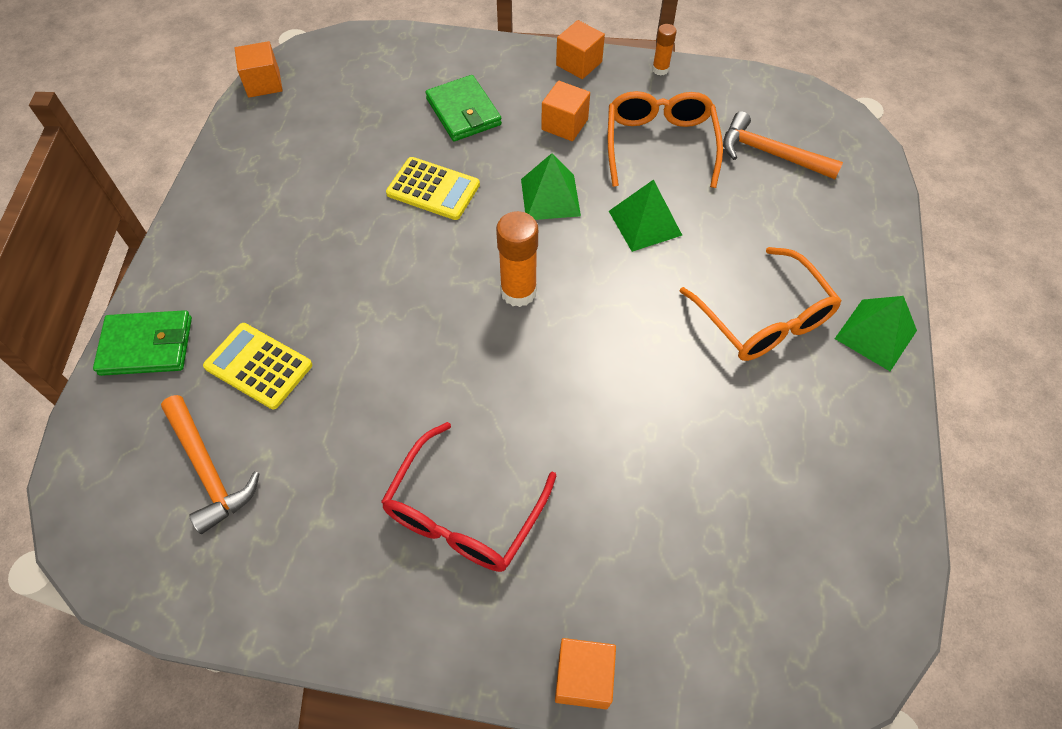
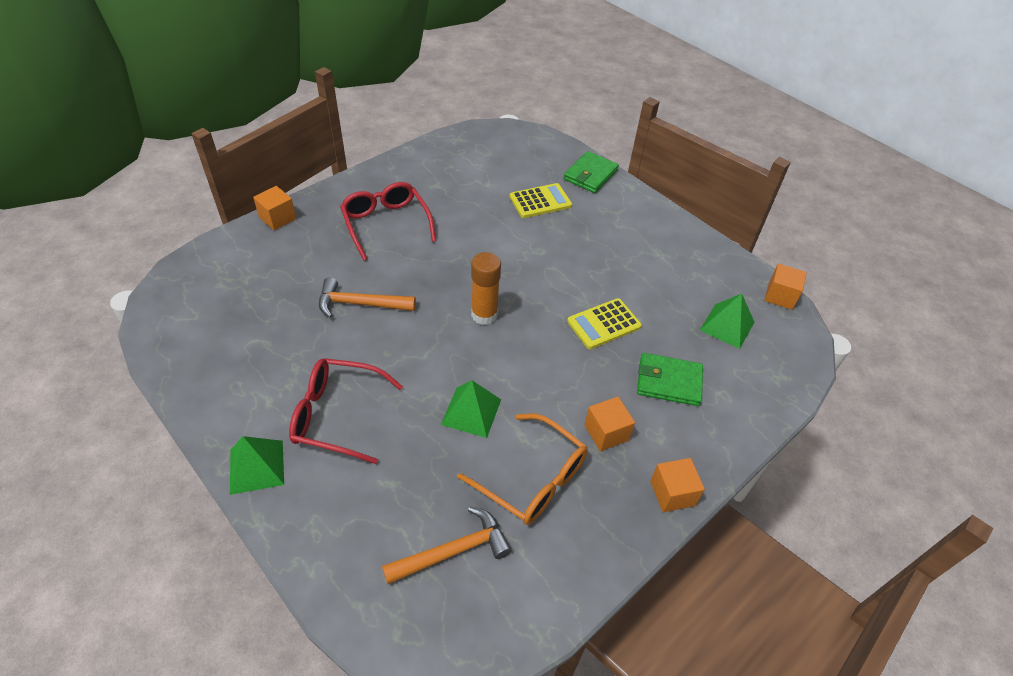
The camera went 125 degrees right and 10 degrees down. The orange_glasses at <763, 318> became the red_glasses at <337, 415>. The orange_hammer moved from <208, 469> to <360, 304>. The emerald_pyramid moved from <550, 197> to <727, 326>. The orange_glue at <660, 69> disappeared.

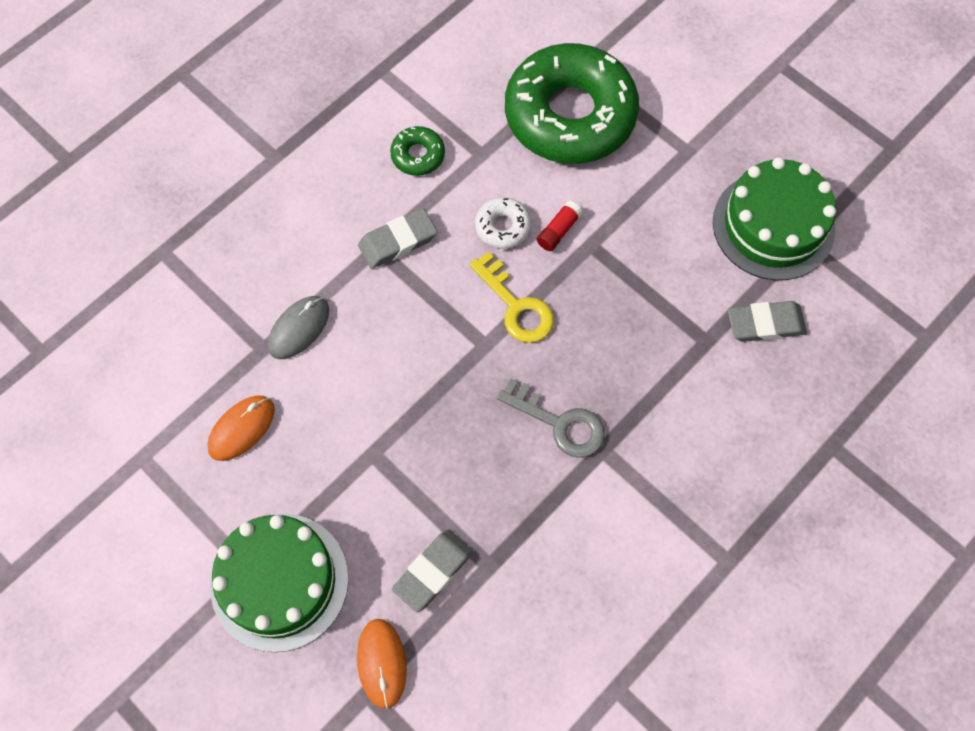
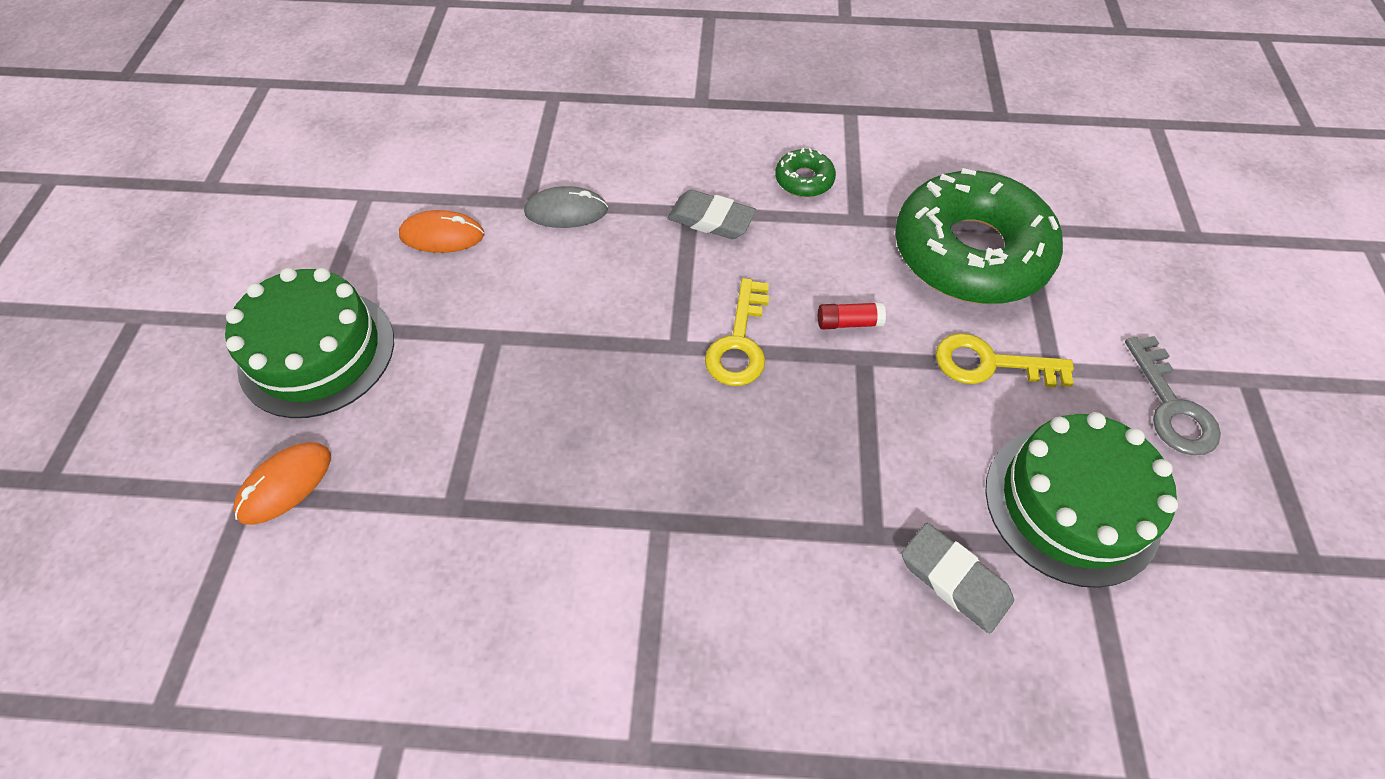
The camera went 50 degrees right and 10 degrees down. The yellow_latchkey at <990, 364> appeared. The ash-grey_latchkey moved from <559, 423> to <1171, 406>. The ash-grey_pencil_eraser at <433, 571> disappeared. The snow-white_donut at <502, 227> disappeared.

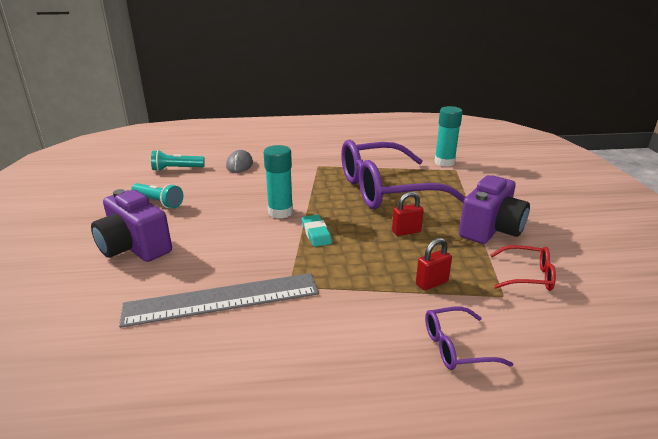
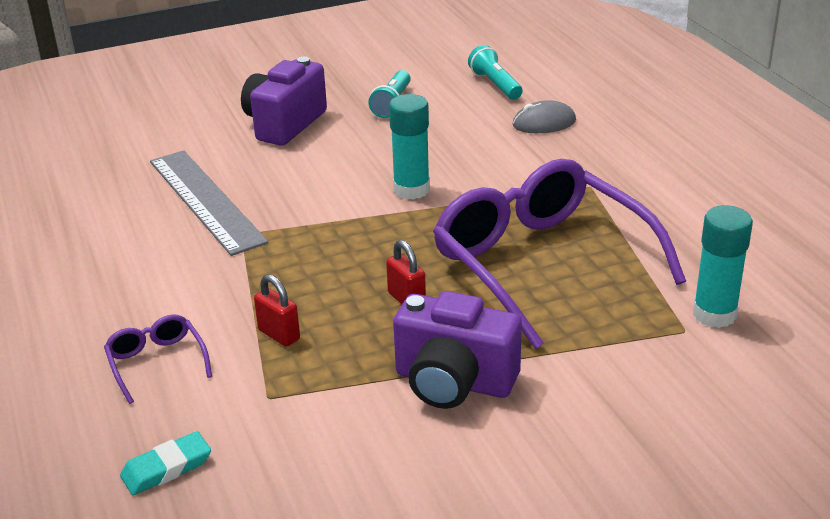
The camera went 75 degrees right and 5 degrees up. The teal_pencil_eraser moved from <316, 233> to <166, 468>. The red_glasses at <527, 276> disappeared.

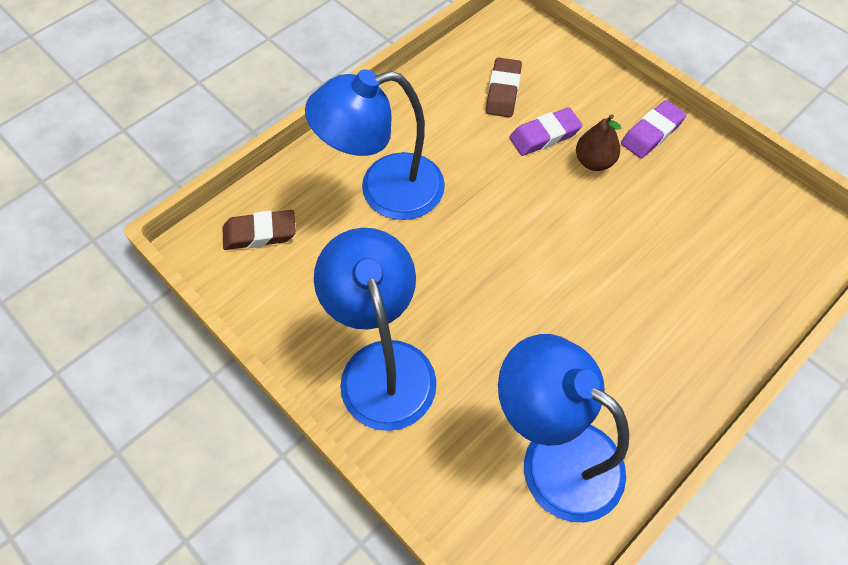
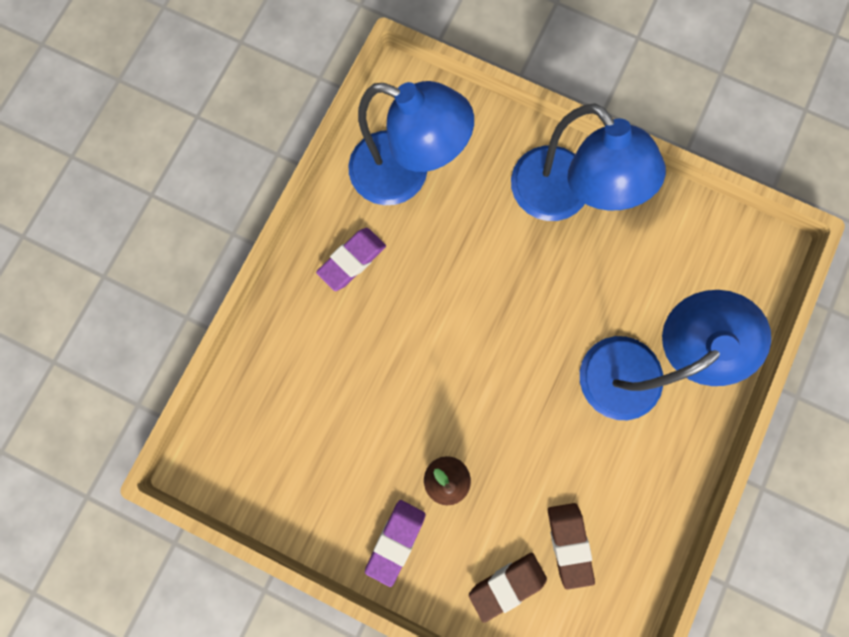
The camera went 160 degrees right and 20 degrees up. The violet_pencil_eraser moved from <544, 135> to <352, 260>. The brown_pencil_eraser moved from <260, 233> to <507, 584>.

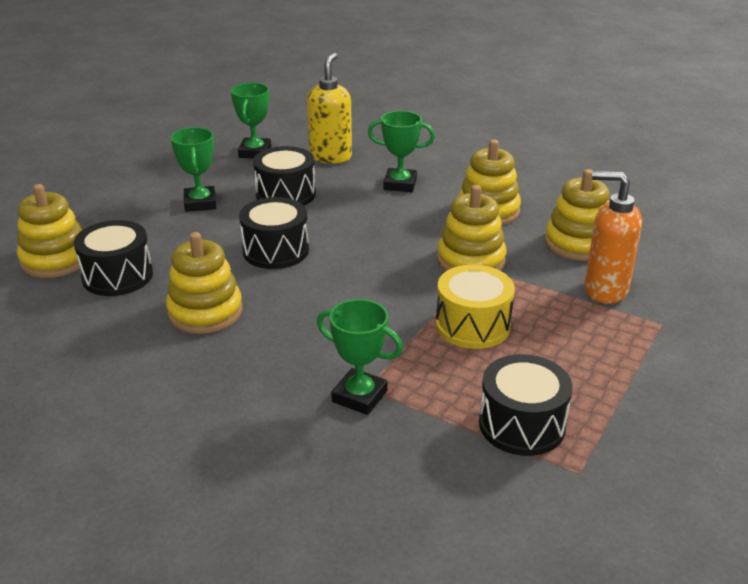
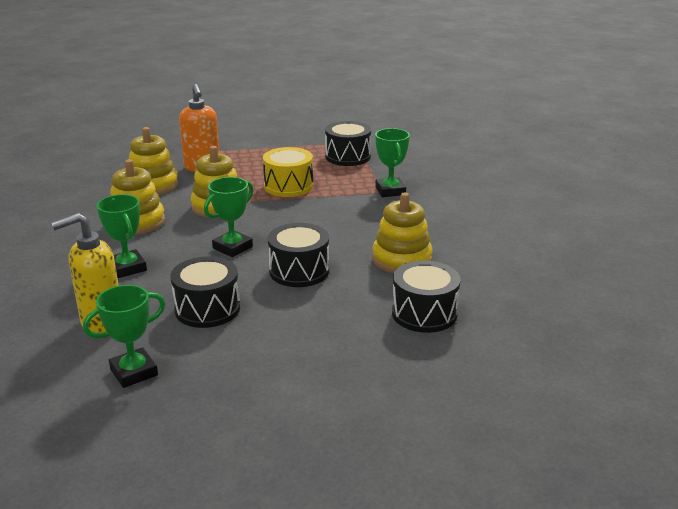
The camera went 130 degrees left and 5 degrees down. The emerald_prize_cup moved from <200, 203> to <232, 247>. The yellow_stacking_toy at <55, 259> disappeared.

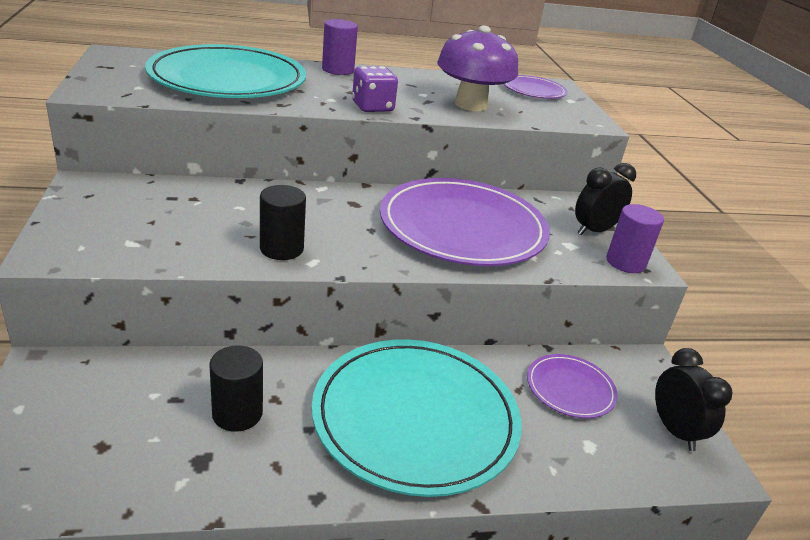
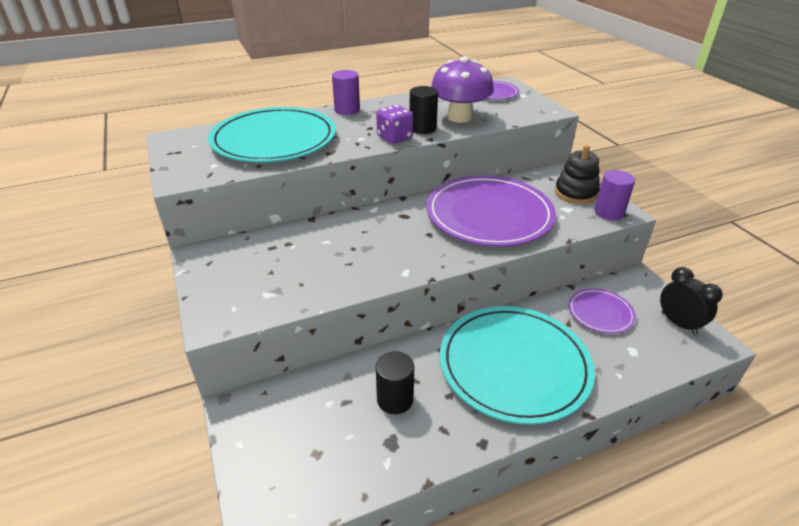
The camera went 10 degrees left and 5 degrees up. The black_solid_cylinder moved from <281, 249> to <422, 128>. The black_bedside_clock at <594, 231> was replaced by the black_stacking_toy at <575, 193>.

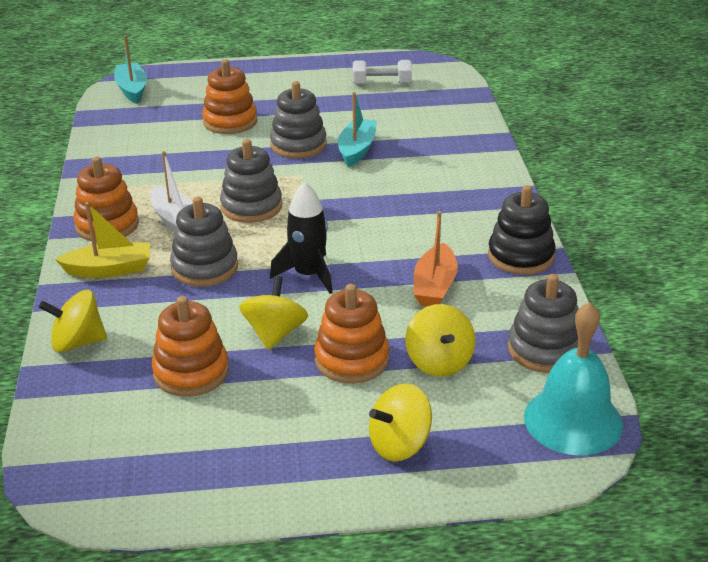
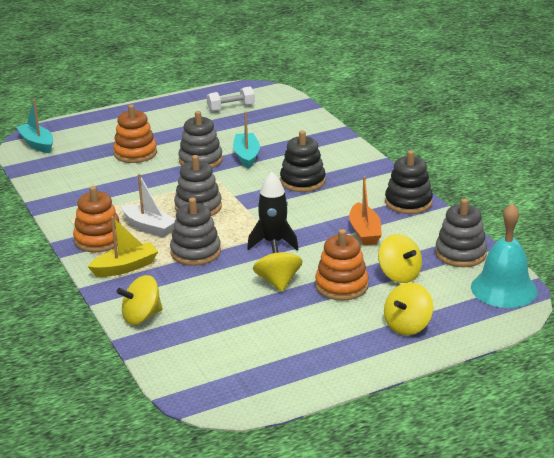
The camera went 20 degrees left and 5 degrees down. The black_stacking_toy at <302, 181> appeared. The orange_stacking_toy at <191, 372> disappeared.

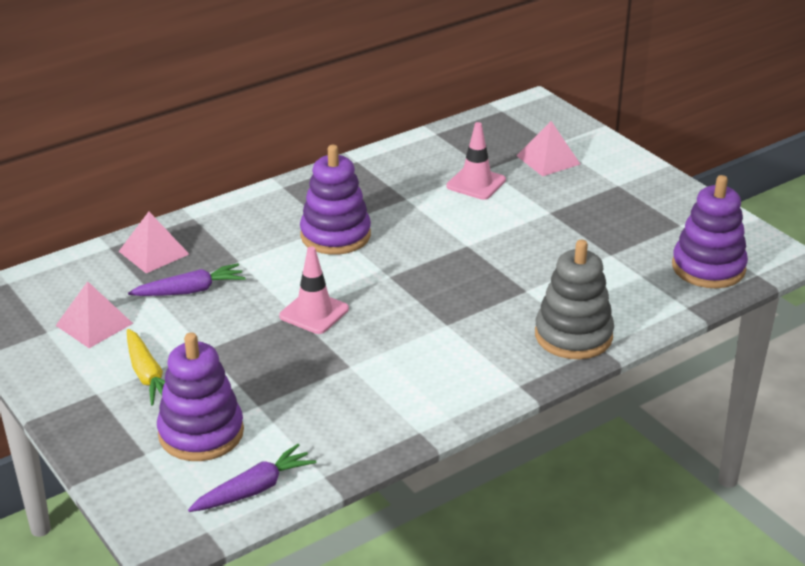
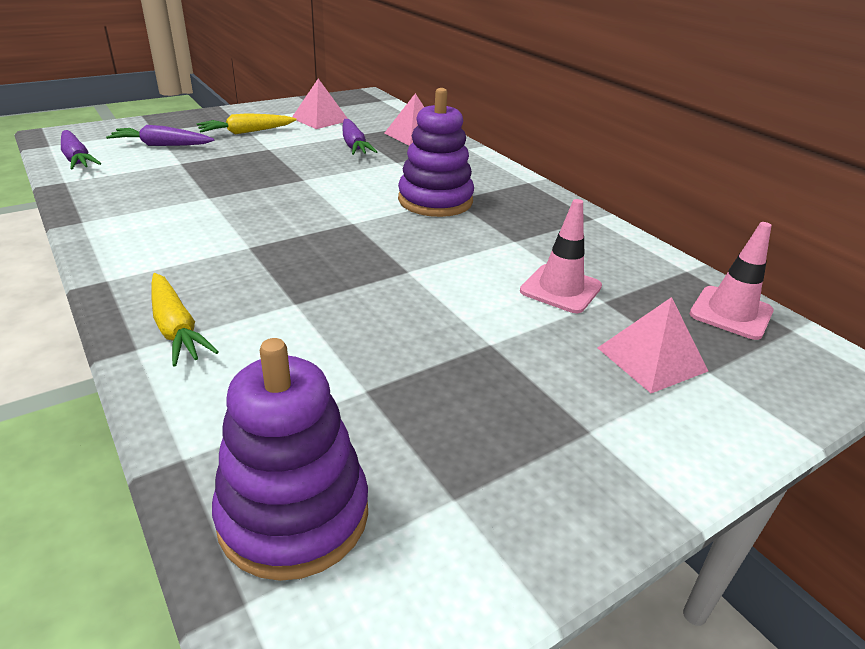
The camera went 90 degrees right and 0 degrees up. The violet_stacking_toy at <201, 433> was replaced by the violet_root_vegetable at <162, 145>. The ash-grey_stacking_toy at <573, 336> was replaced by the yellow_root_vegetable at <176, 328>. The pink_traffic_cone moved from <314, 313> to <731, 313>.

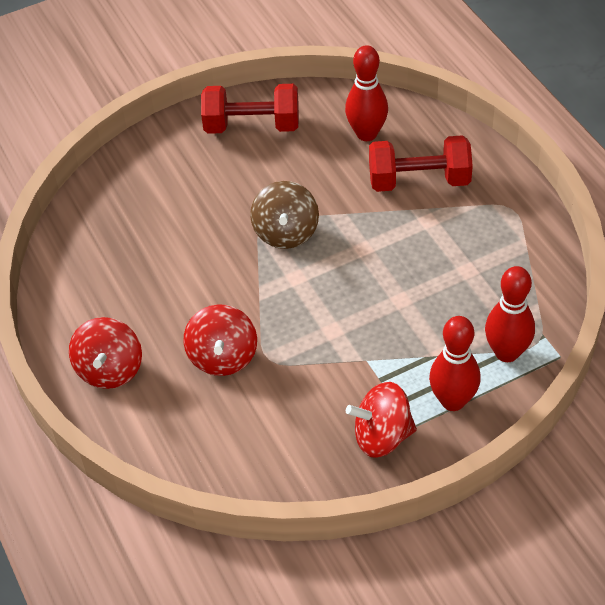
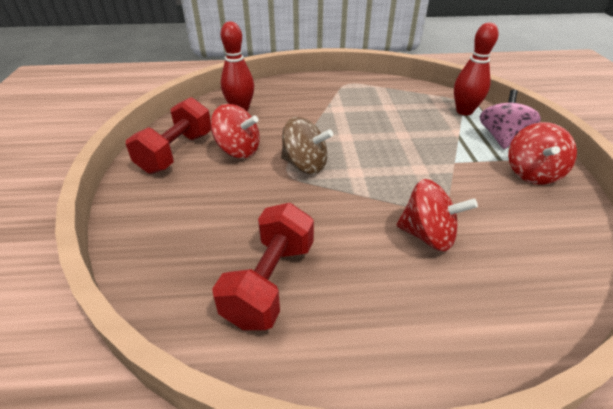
The camera went 70 degrees left and 10 degrees down. The red_spinning_top moved from <110, 369> to <238, 150>. The red_free_weight moved from <419, 181> to <270, 282>. The red_skittle at <453, 401> was replaced by the pink_spinning_top at <501, 138>.

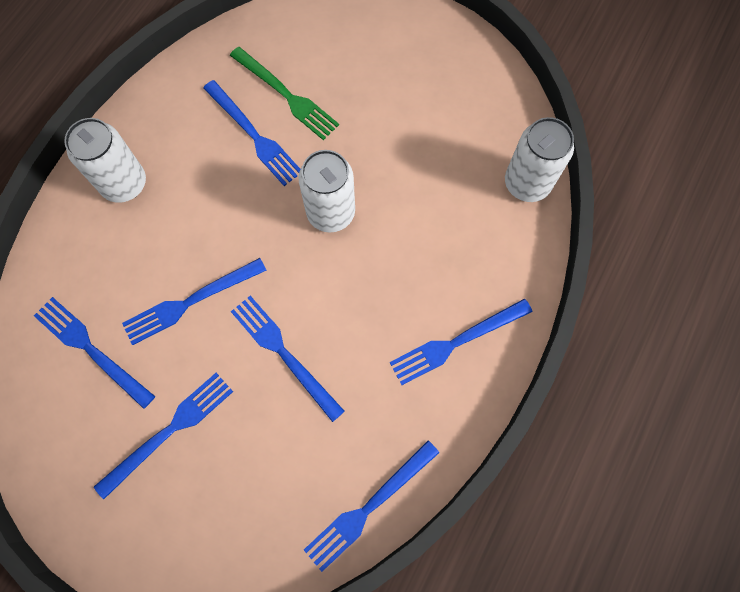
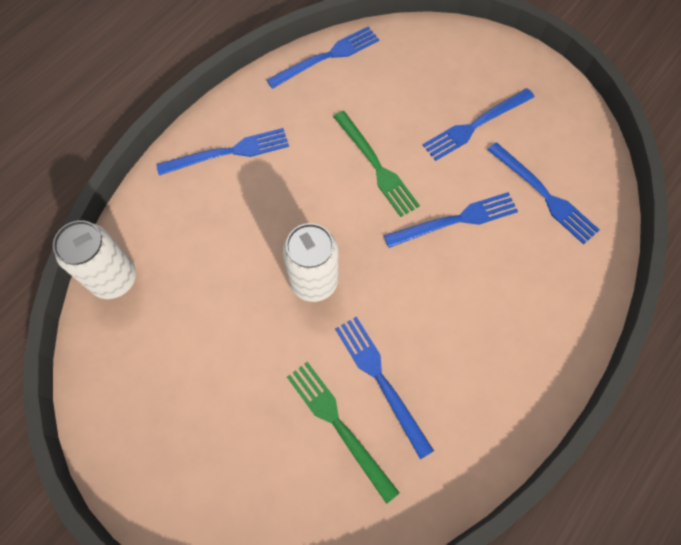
The camera went 170 degrees left and 5 degrees down. The blue_fork at <284, 354> became the emerald_fork at <376, 166>. The snow-white_tin at <124, 184> disappeared.

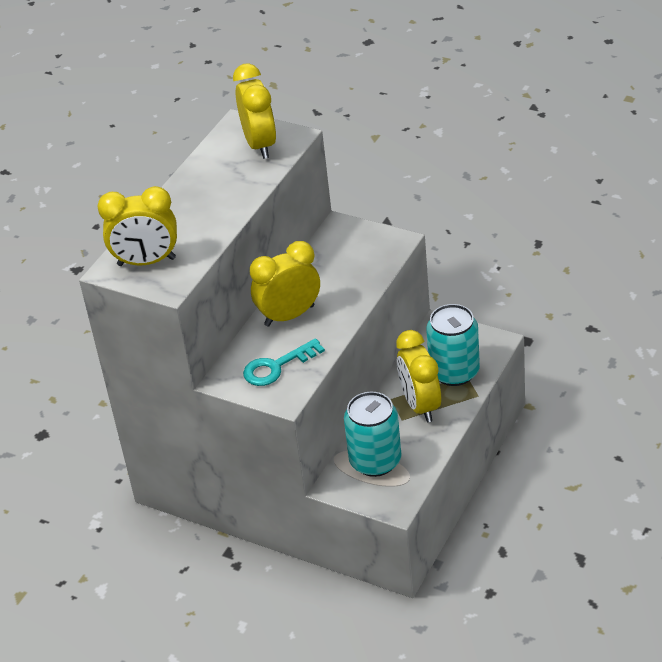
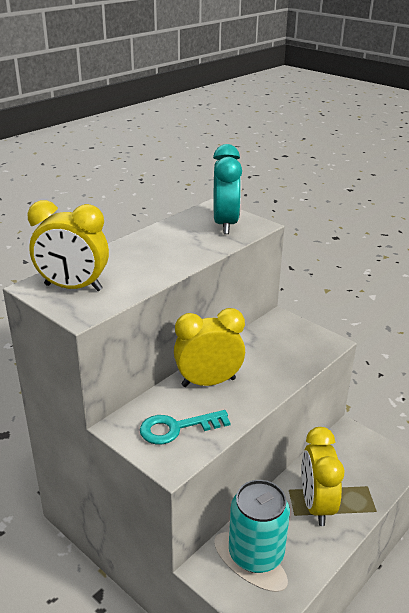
The camera went 10 degrees right and 10 degrees down. The yellow_bedside_clock at <260, 145> became the teal_bedside_clock at <225, 224>. The teal_tin at <454, 372> disappeared.

